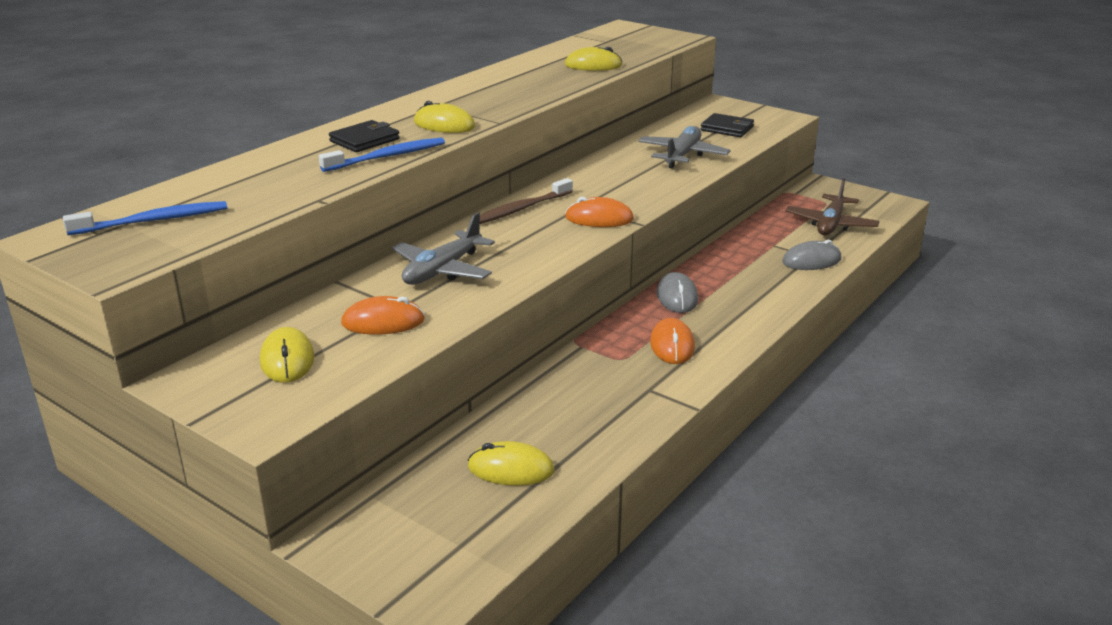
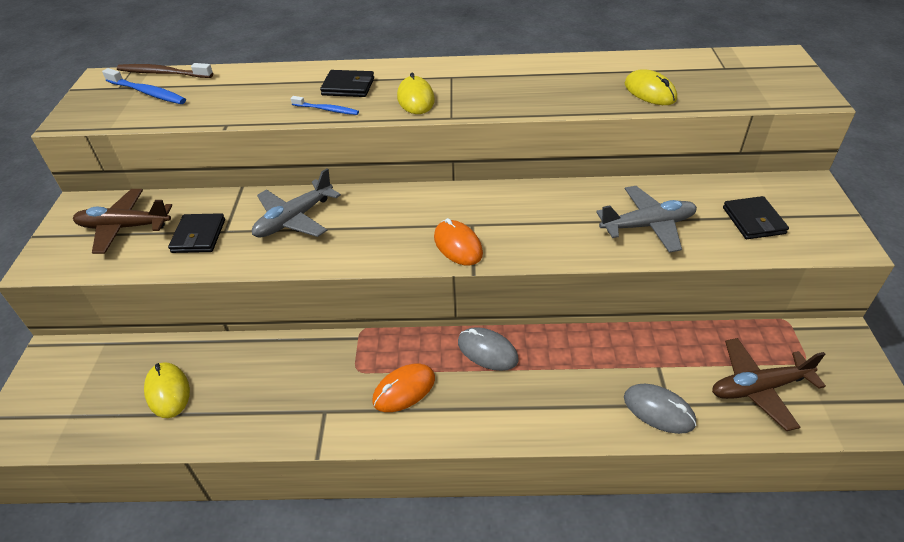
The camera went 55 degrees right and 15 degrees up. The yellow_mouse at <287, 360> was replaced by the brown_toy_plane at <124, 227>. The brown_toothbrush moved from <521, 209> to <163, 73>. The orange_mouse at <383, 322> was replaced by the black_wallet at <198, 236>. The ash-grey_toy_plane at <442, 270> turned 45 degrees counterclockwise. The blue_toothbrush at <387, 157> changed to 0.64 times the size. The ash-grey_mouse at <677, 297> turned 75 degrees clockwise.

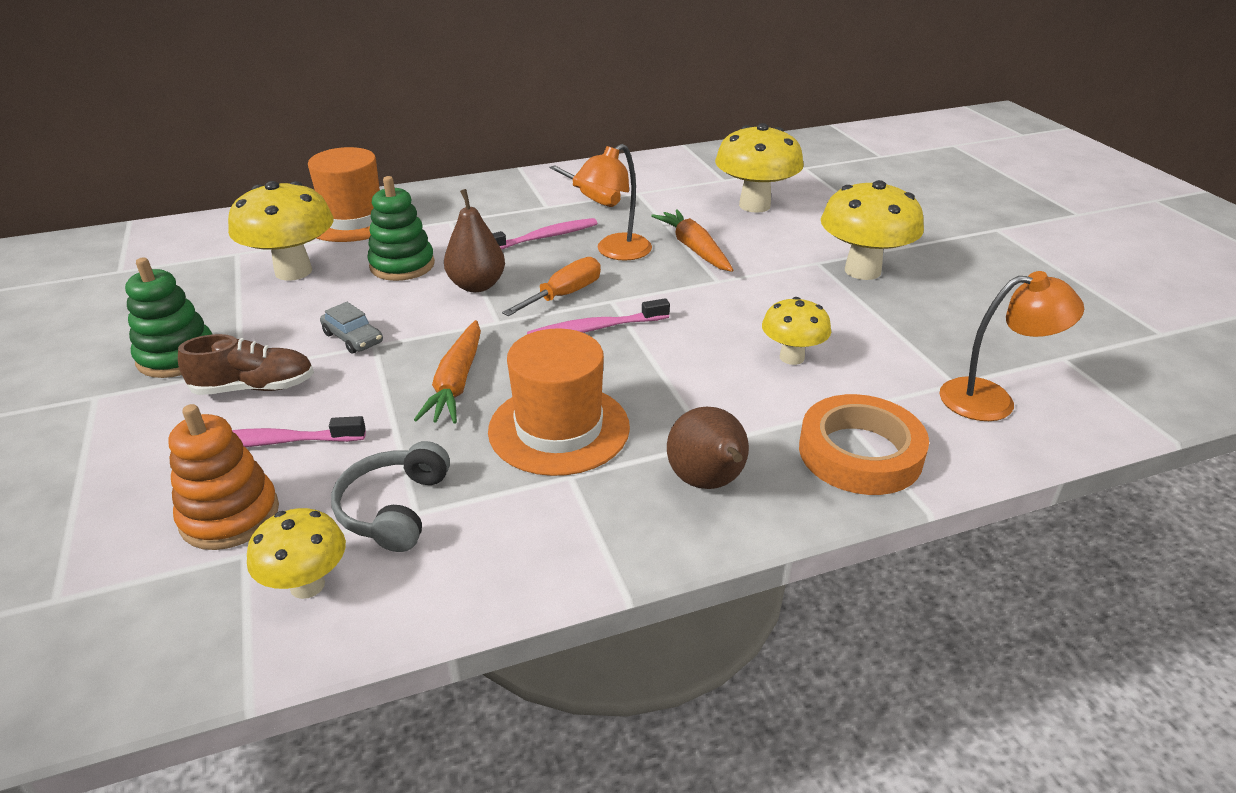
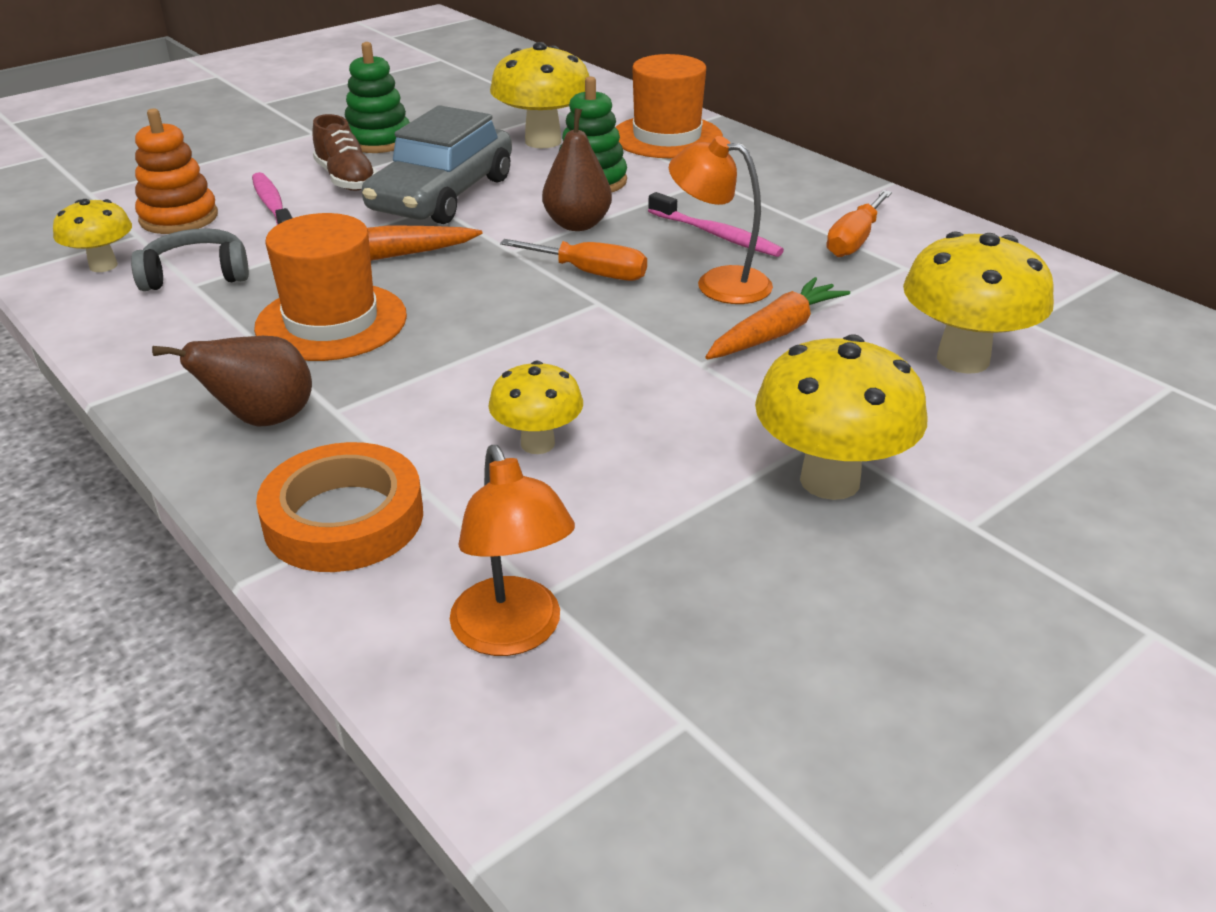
The camera went 70 degrees right and 0 degrees up. The ash-grey_toy_car at <353, 338> changed to 2.44 times the size. The pink_toothbrush at <595, 329> disappeared.

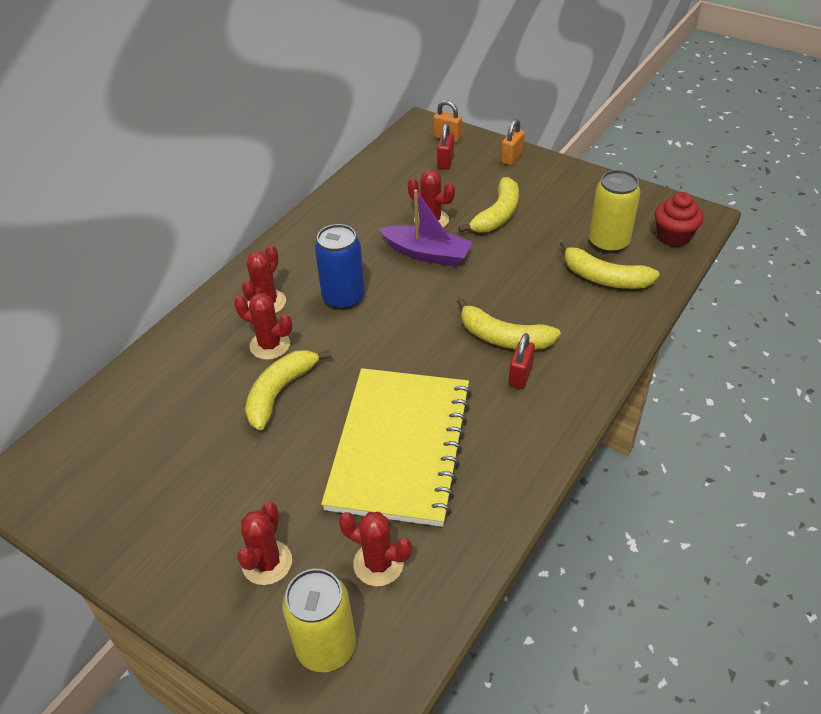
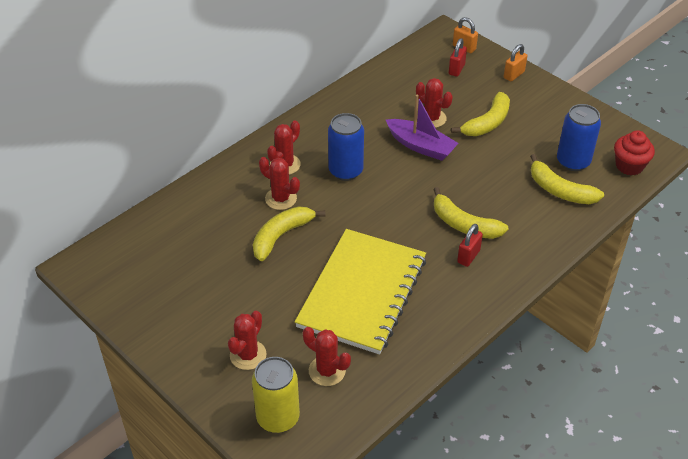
The camera went 10 degrees right and 0 degrees up. The yellow_tin at <608, 242> became the blue_tin at <573, 161>.

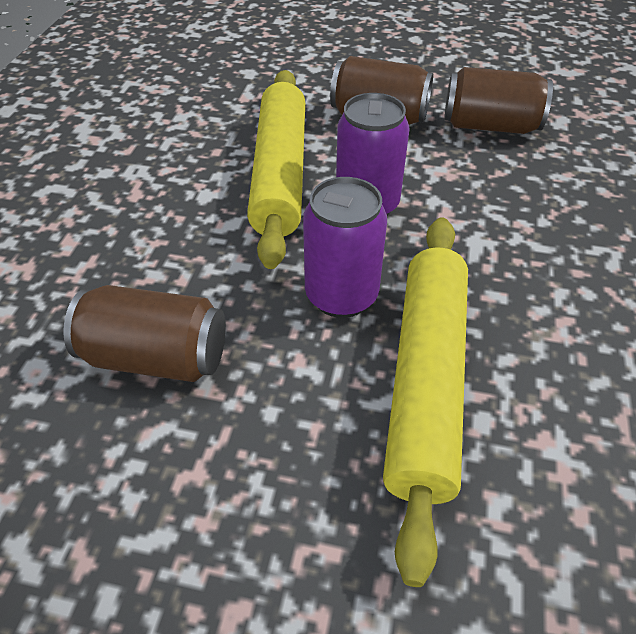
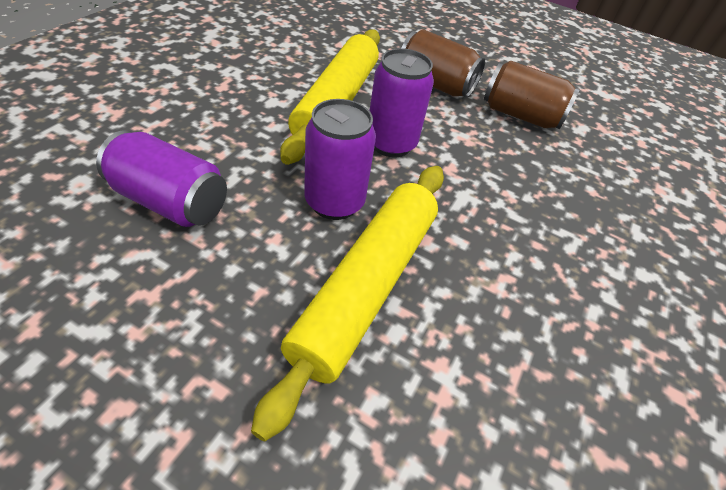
The camera went 10 degrees right and 0 degrees up. The brown_tin at <156, 357> became the violet_tin at <170, 202>.

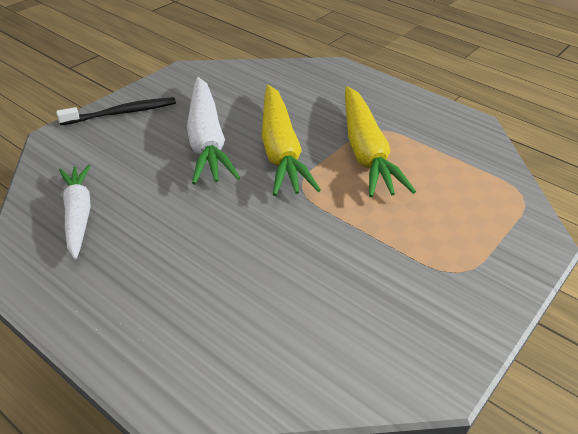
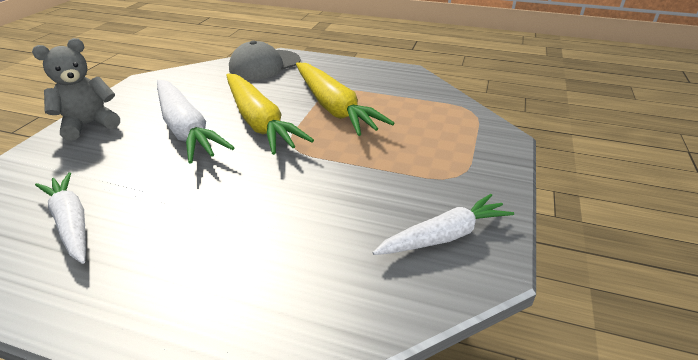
The camera went 20 degrees left and 5 degrees down. The black_toothbrush at <122, 113> was replaced by the ash-grey_teddy_bear at <89, 125>. The ash-grey_cap at <264, 65> appeared. The snow-white_root_vegetable at <444, 236> appeared.

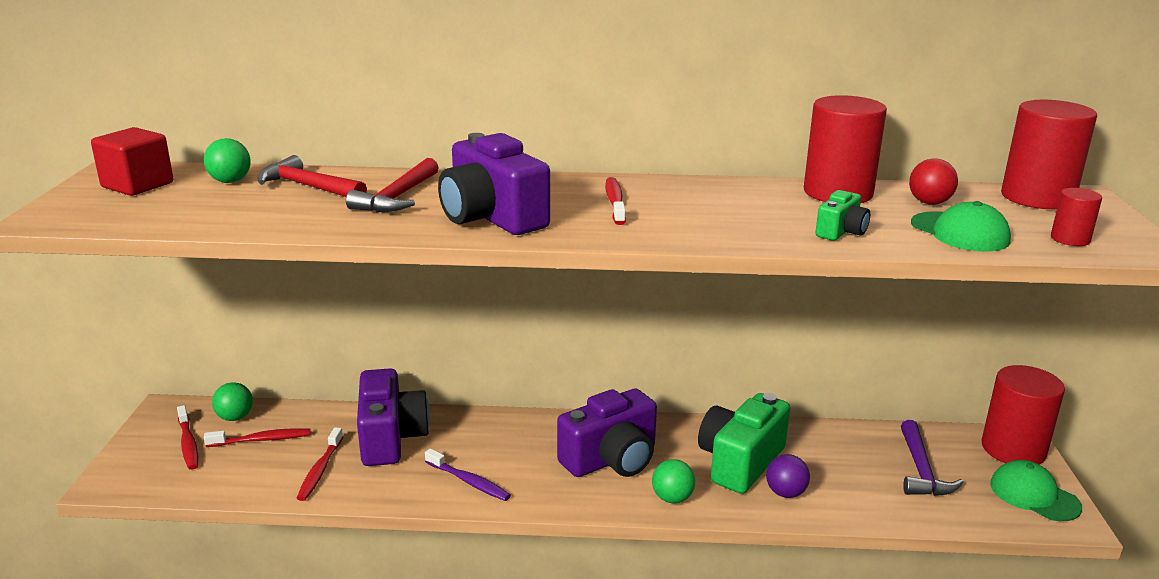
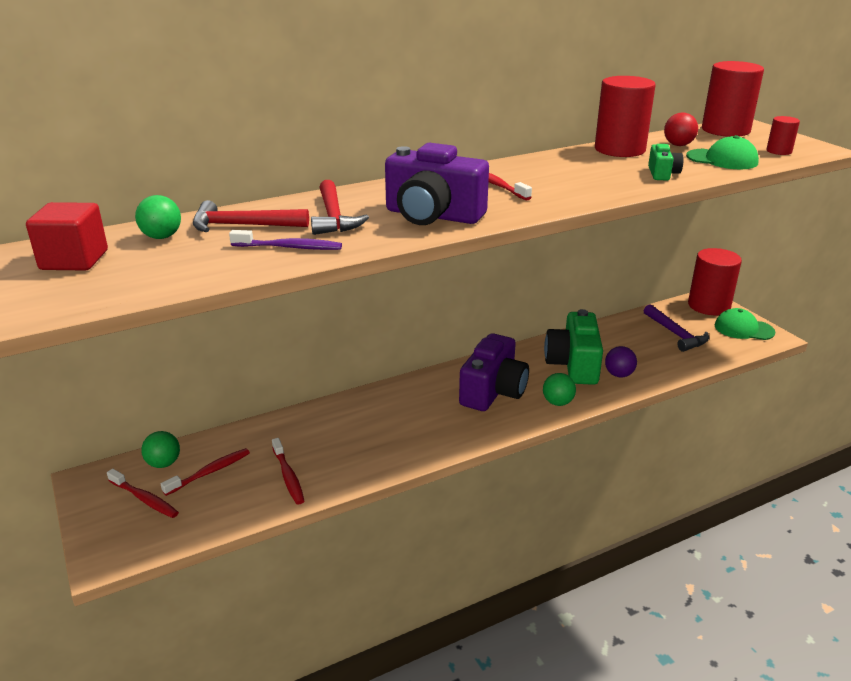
The camera went 30 degrees left and 5 degrees up. The violet_toothbrush moved from <469, 482> to <289, 247>. The violet_photo_camera at <391, 438> disappeared.

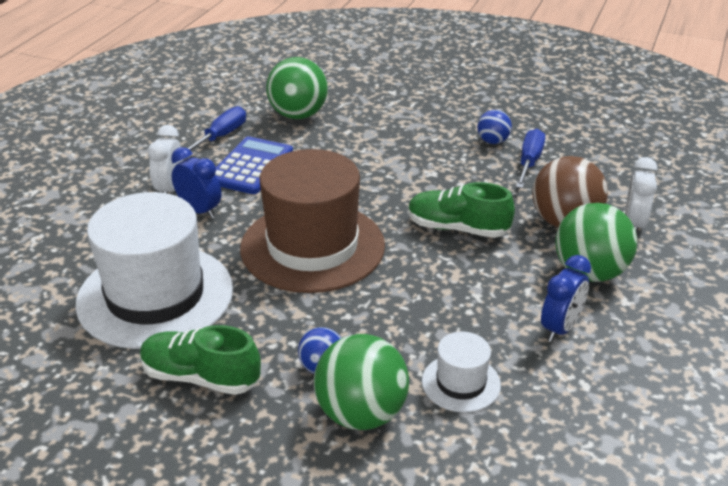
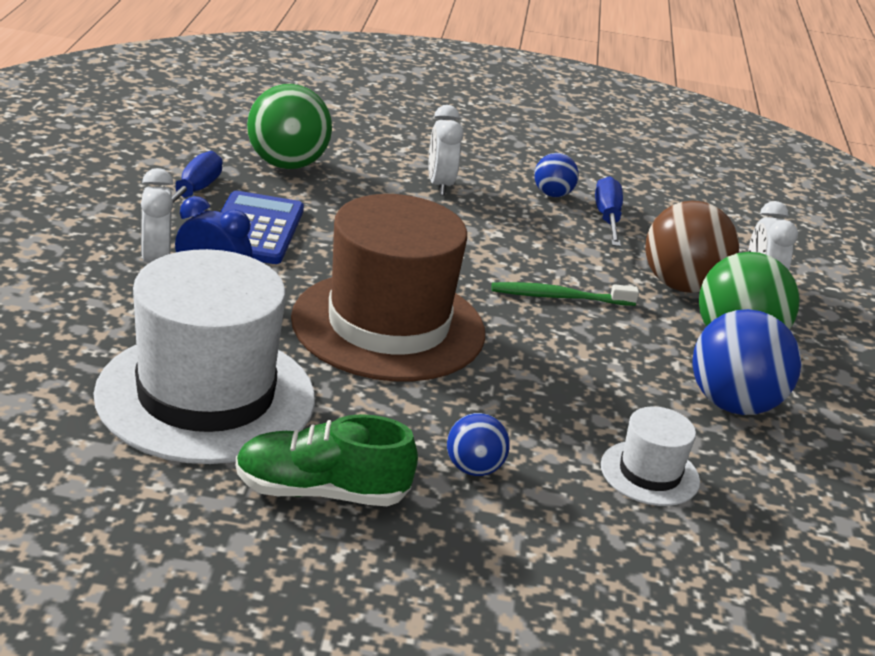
The camera went 20 degrees left and 5 degrees down. The snow-white_bedside_clock at <439, 185> appeared. The emerald_sneaker at <457, 228> was replaced by the emerald_toothbrush at <559, 297>. The blue_bedside_clock at <560, 328> was replaced by the blue_play_ball at <733, 404>. The emerald_play_ball at <361, 414> disappeared.

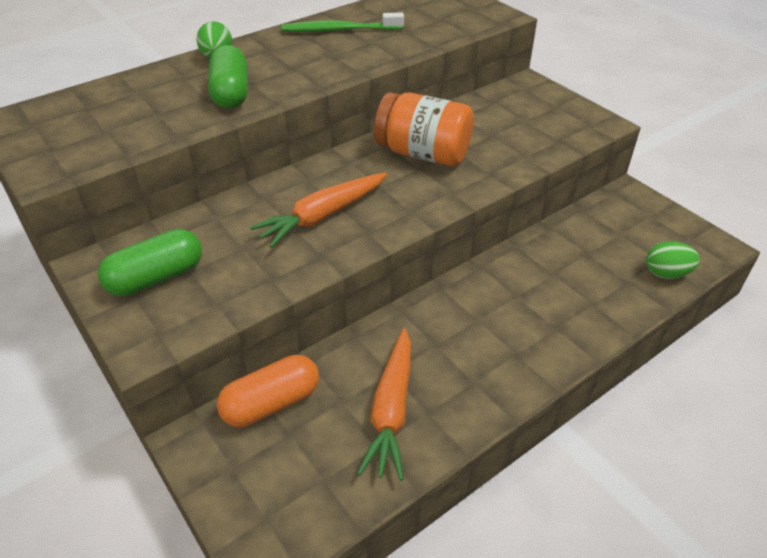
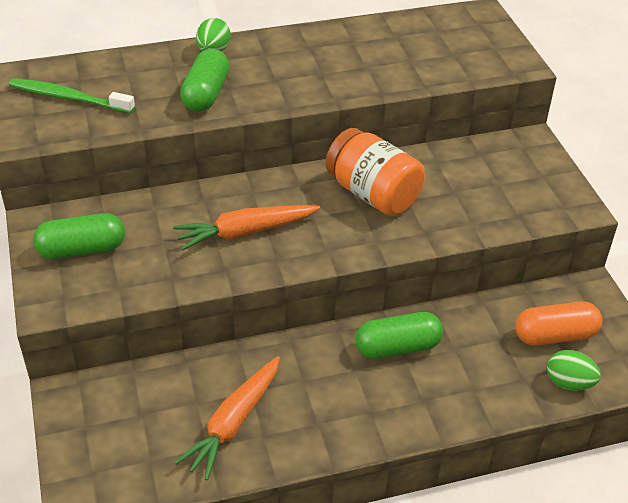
The camera went 20 degrees right and 0 degrees up. The emerald_toothbrush moved from <339, 30> to <68, 98>. The emerald_pill_shape at <397, 347> appeared. The orange_pill_shape moved from <271, 403> to <555, 335>.

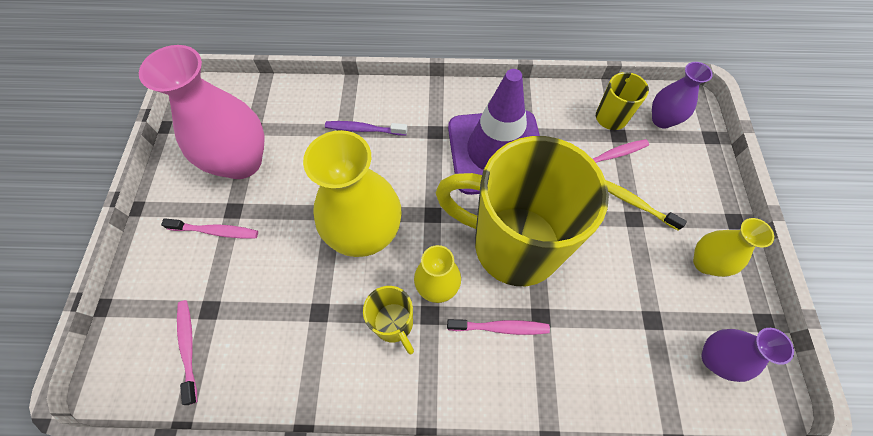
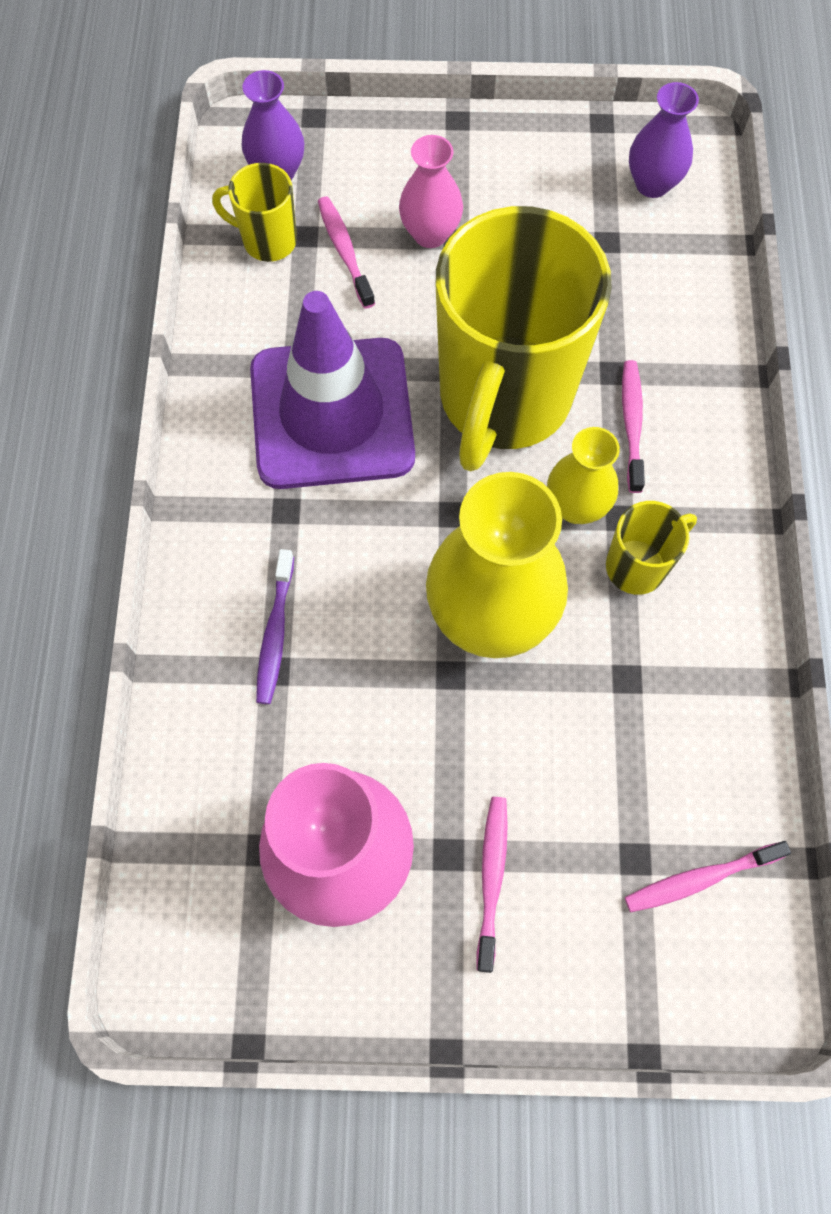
The camera went 90 degrees left and 5 degrees up. The yellow_toothbrush at <634, 203> was replaced by the pink_flower_vase at <430, 234>. The yellow_flower_vase at <705, 262> disappeared.

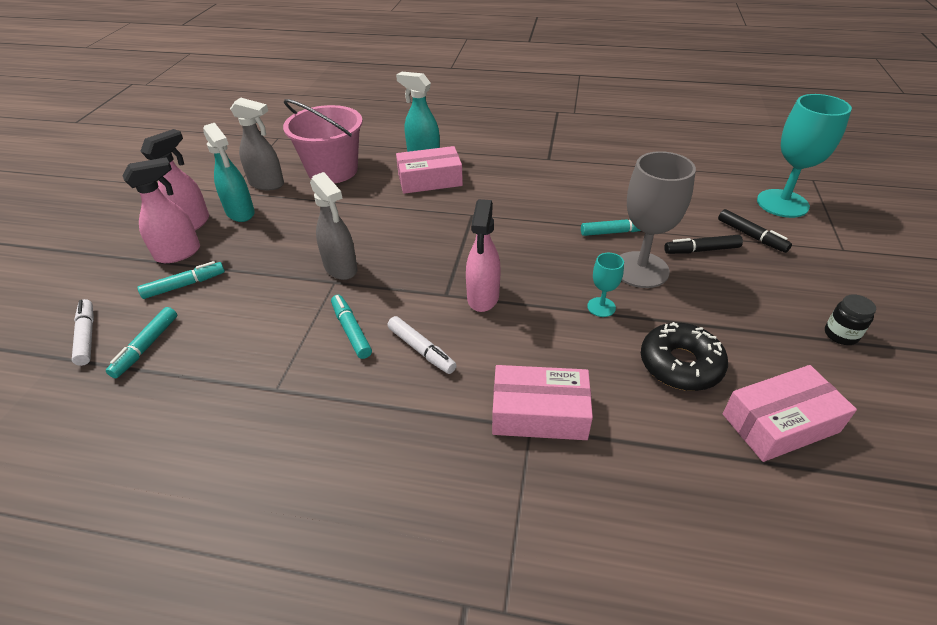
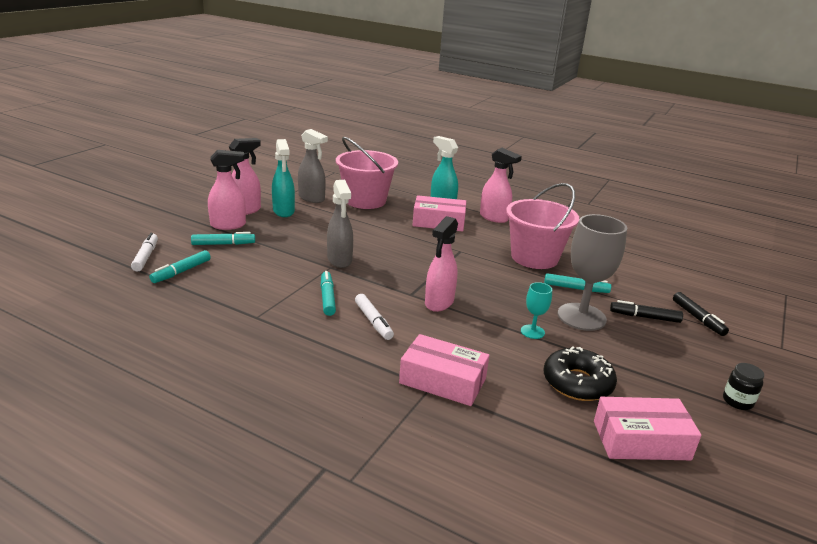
The camera went 15 degrees right and 15 degrees down. The pink_sprayer at <494, 218> appeared. The pink_bucket at <534, 257> appeared. The teal_chalice at <782, 203> disappeared.

